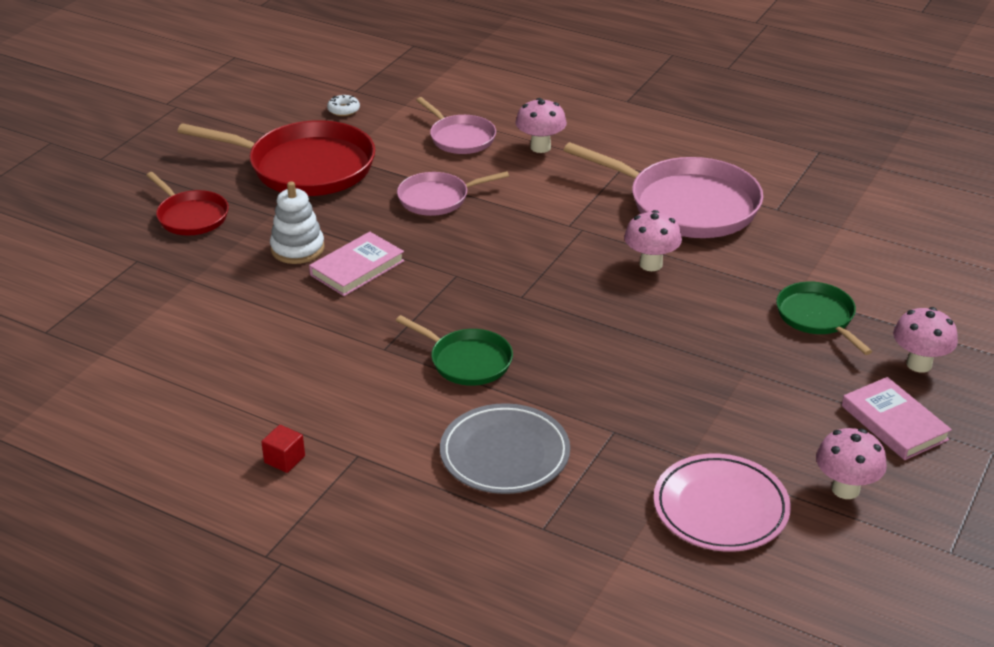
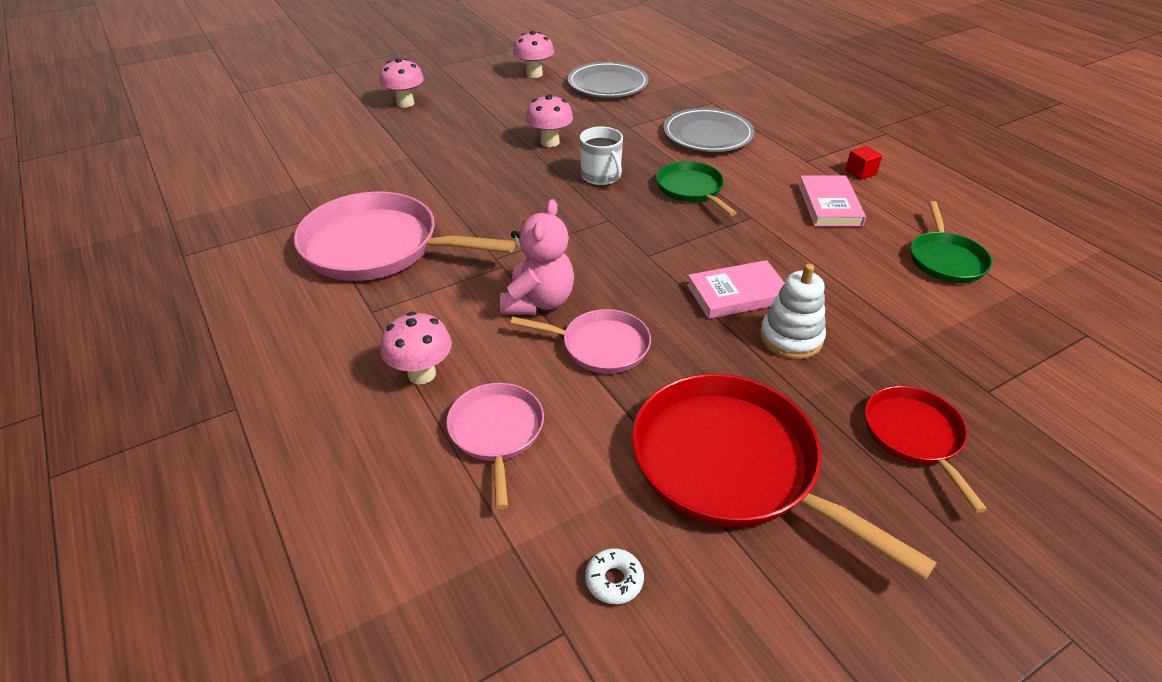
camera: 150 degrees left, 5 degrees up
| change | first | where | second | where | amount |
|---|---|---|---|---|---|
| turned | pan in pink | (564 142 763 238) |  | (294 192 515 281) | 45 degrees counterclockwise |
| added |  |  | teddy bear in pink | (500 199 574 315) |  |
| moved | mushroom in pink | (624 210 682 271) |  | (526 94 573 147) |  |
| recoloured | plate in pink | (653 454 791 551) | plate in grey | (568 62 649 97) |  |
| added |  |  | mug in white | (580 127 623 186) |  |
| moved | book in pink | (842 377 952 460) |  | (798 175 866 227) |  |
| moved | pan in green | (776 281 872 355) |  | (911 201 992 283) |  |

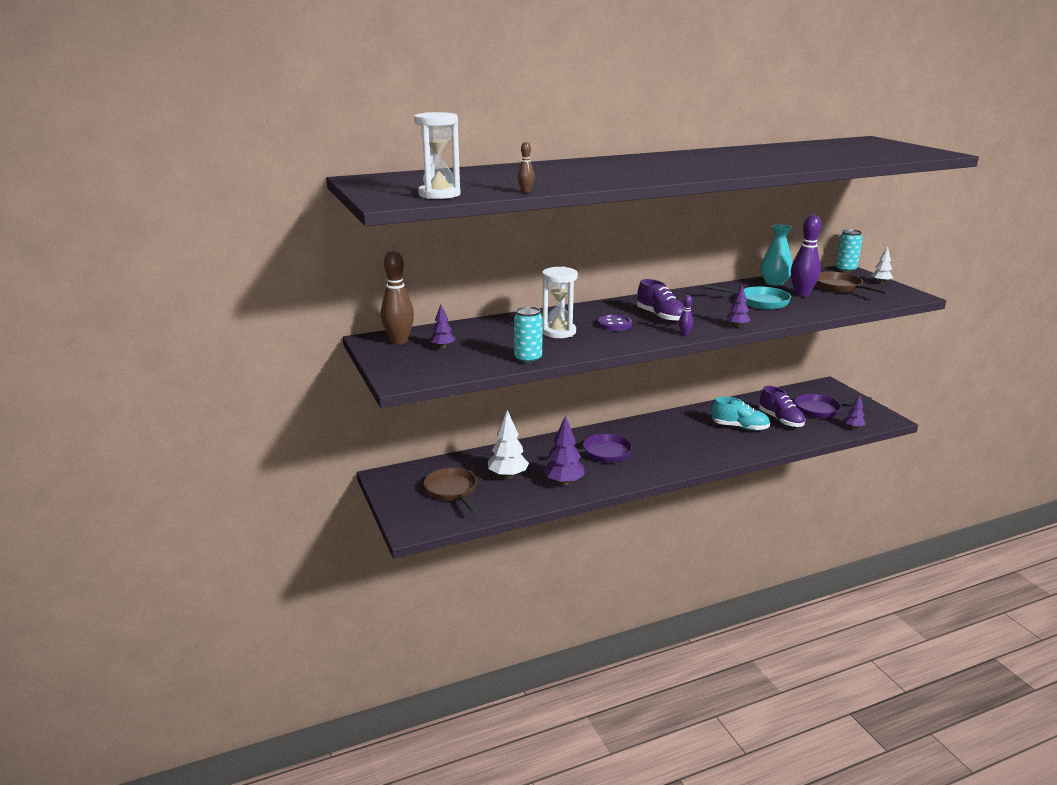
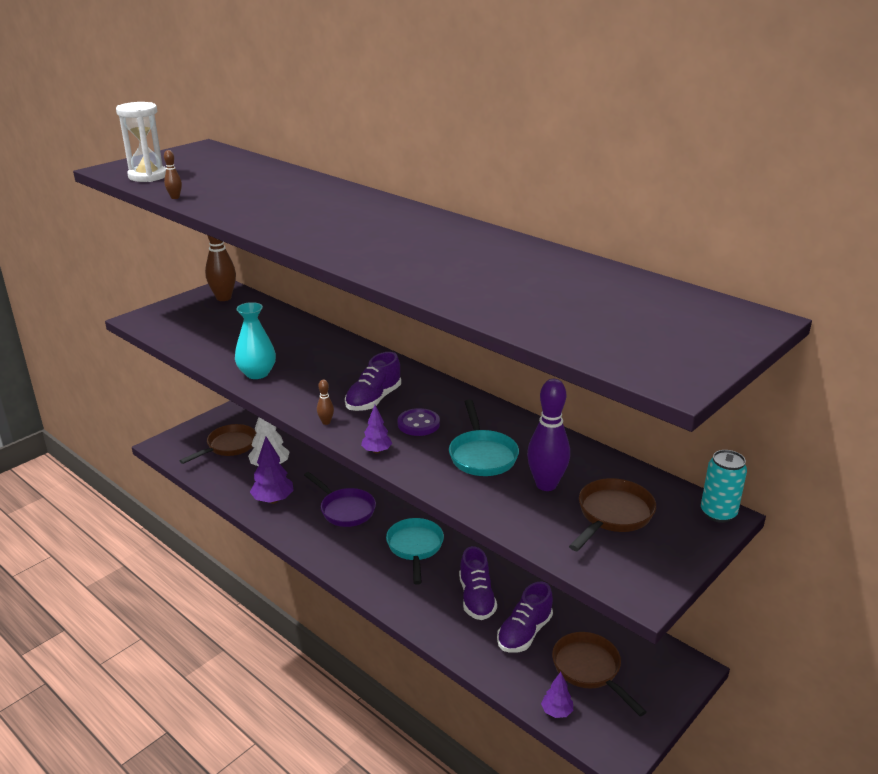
camera: 65 degrees right, 5 degrees up
| change | first | where | second | where | amount |
|---|---|---|---|---|---|
| moved | vase in turquoise | (760 224 792 286) |  | (235 302 276 379) |  |
| recoloured | bowling pin in purple | (679 295 693 336) | bowling pin in brown | (317 380 334 425) |  |
| added |  |  | pan in turquoise | (386 518 444 585) |  |
| moved | button in purple | (597 315 632 331) |  | (398 408 440 436) |  |
| recoloured | shoe in turquoise | (712 397 770 431) | shoe in purple | (459 546 497 620) |  |
| recoloured | pan in purple | (795 394 872 419) | pan in brown | (552 632 647 716) |  |
| removed | tree in purple | (430 304 455 348) |  |  |  |
| removed | can in turquoise | (514 306 543 364) |  |  |  |
| removed | hourglass in white | (542 266 578 338) |  |  |  |
| removed | tree in white | (871 247 893 284) |  |  |  |

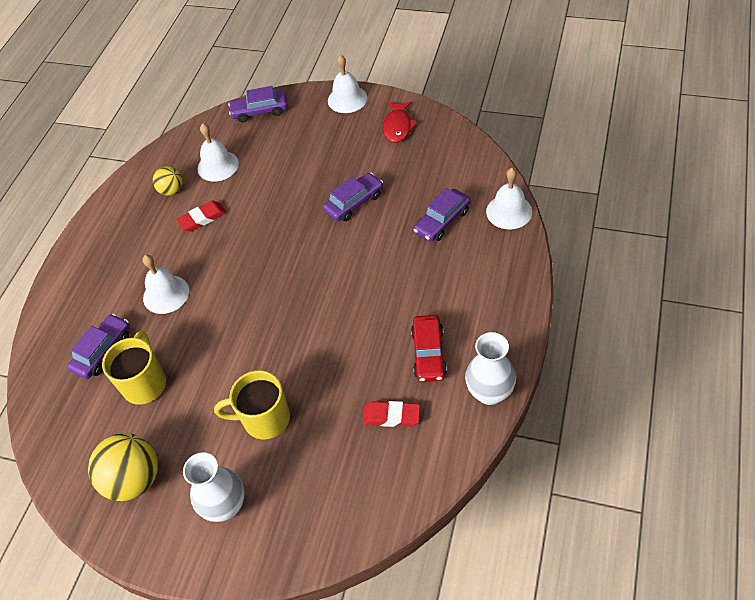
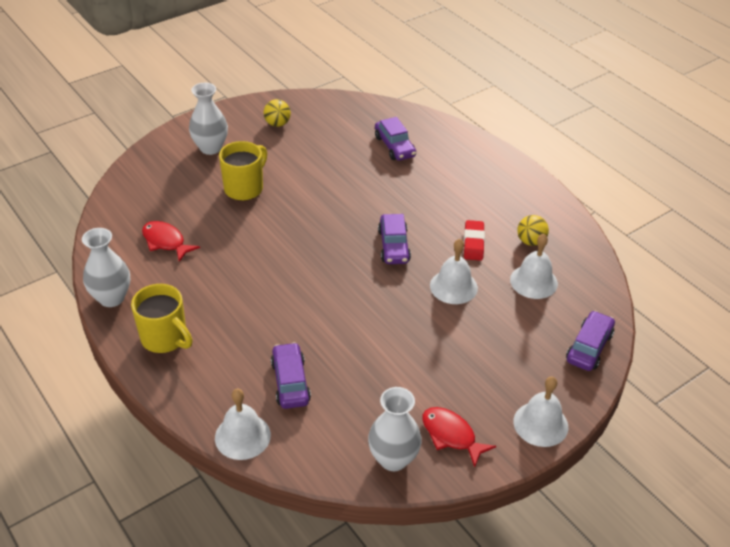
camera: 120 degrees right, 10 degrees down
| change | first | where | second | where | amount |
|---|---|---|---|---|---|
| moved | mug in yellow | (102 331 166 405) |  | (131 284 193 353) |  |
| replaced | eraser in red | (362 401 420 427) | fish in red | (142 221 200 262) |  |
| resized | ball in yellow | (88 433 158 501) |  | (264 99 291 127) | x0.57 |
| added |  |  | vase in white | (368 387 422 471) |  |
| moved | car in purple | (323 173 383 221) |  | (378 214 411 264) |  |
| moved | bell in white | (143 255 189 314) |  | (430 239 478 304) |  |
| removed | car in red | (411 315 447 382) |  |  |  |

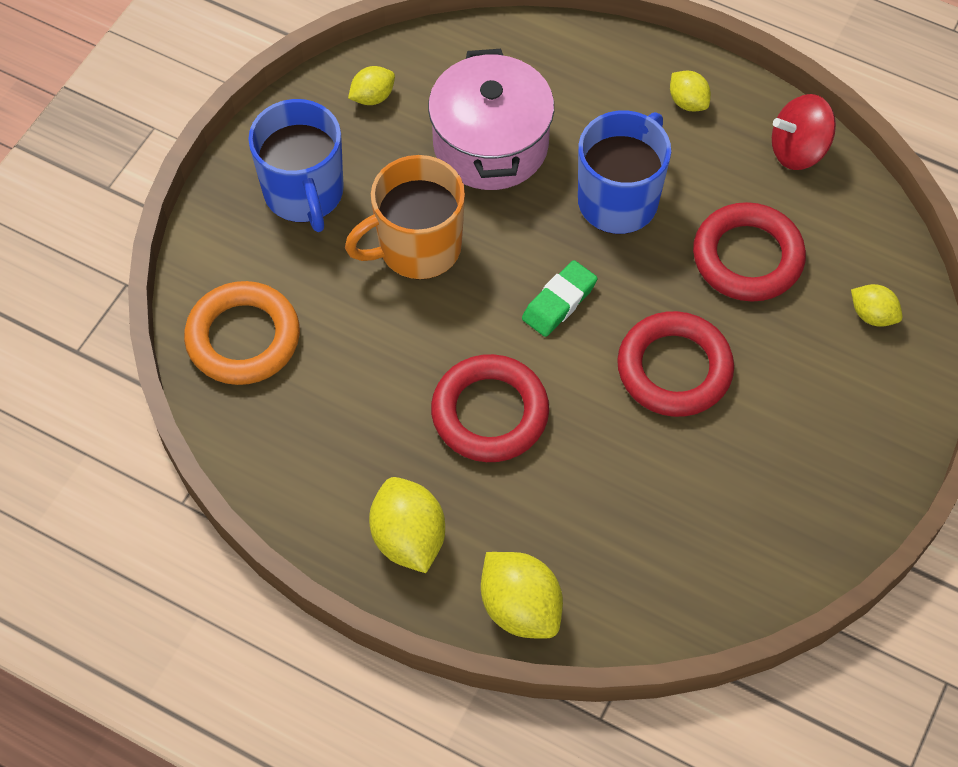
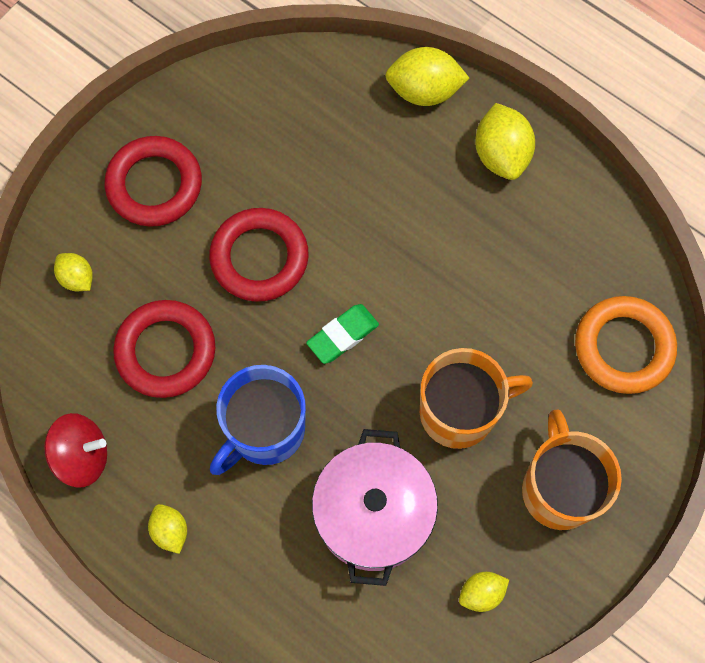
camera: 170 degrees left, 10 degrees up
| change | first | where | second | where | amount |
|---|---|---|---|---|---|
| moved | ring in red | (431 354 549 462) |  | (105 136 202 227) |  |
| turned | lemon in yellow | (481 552 563 639) |  | (385 47 469 106) | 60 degrees counterclockwise |
| recoloured | mug in blue | (248 99 344 232) | mug in orange | (522 410 622 530) |  |

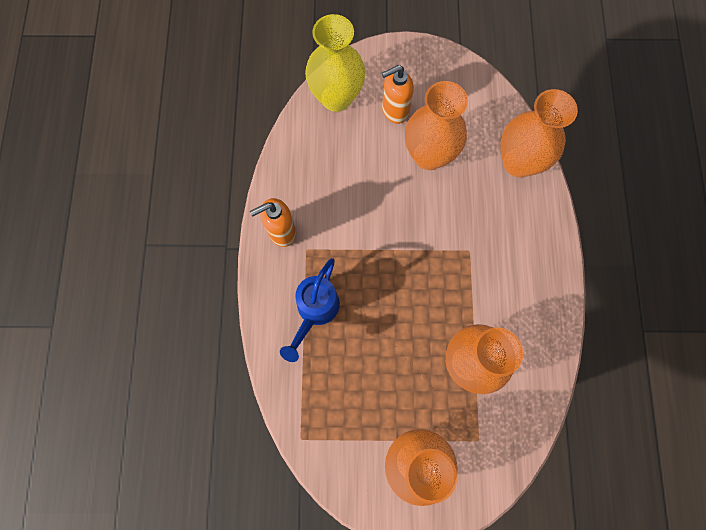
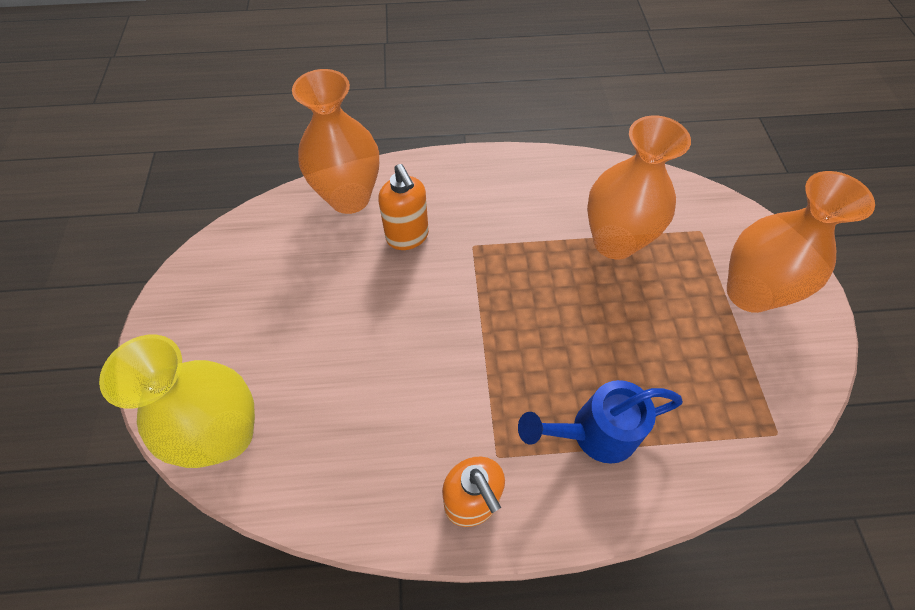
camera: 95 degrees left, 15 degrees down
| change | first | where | second | where | amount |
|---|---|---|---|---|---|
| moved | soap dispenser in orange | (382 65 414 124) |  | (378 164 429 250) |  |
| turned | watering can in blue | (280 258 340 362) |  | (518 380 683 464) | 150 degrees clockwise |
| removed | vase in orange | (405 81 468 170) |  |  |  |

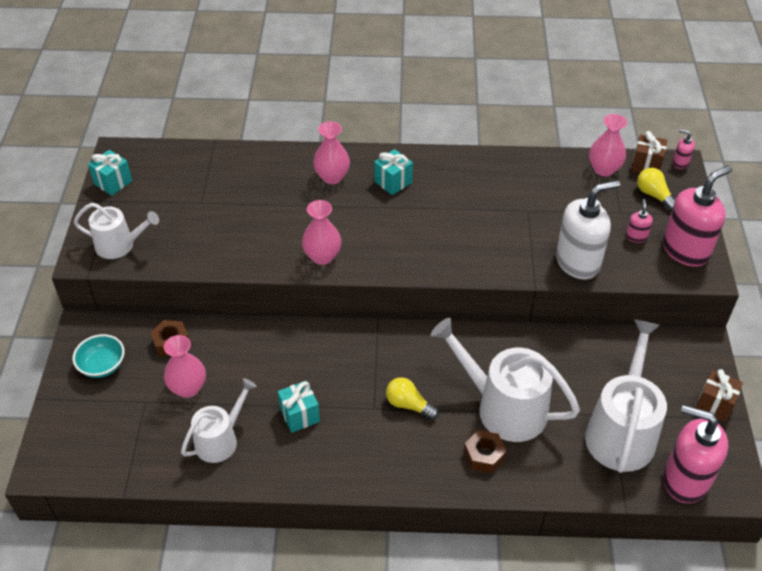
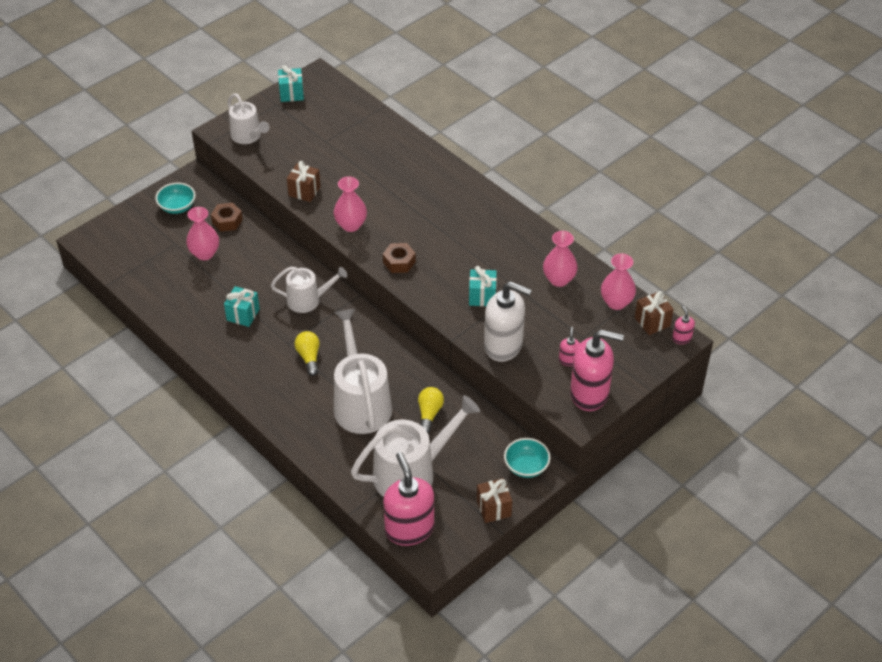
camera: 45 degrees right, 0 degrees up
| change | first | where | second | where | amount |
|---|---|---|---|---|---|
| moved | watering can in white | (181 378 257 463) |  | (271 267 347 313) |  |
| added |  |  | gift in brown | (287 161 321 202) |  |
| moved | nut in brown | (464 430 506 473) |  | (383 243 416 273) |  |
| moved | light bulb in yellow | (637 168 676 211) |  | (418 387 444 433) |  |
| moved | gift in turquoise | (374 149 413 195) |  | (469 266 497 306) |  |
| added |  |  | bowl in turquoise | (504 438 551 478) |  |
| moved | vase in pink | (313 121 350 184) |  | (543 231 578 287) |  |
| turned | soap dispenser in pink | (626 199 653 243) |  | (559 327 580 366) | 45 degrees counterclockwise |

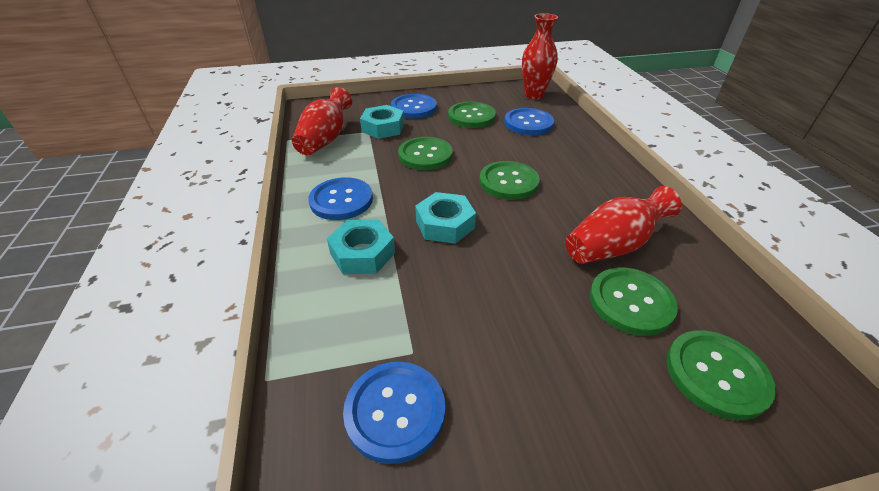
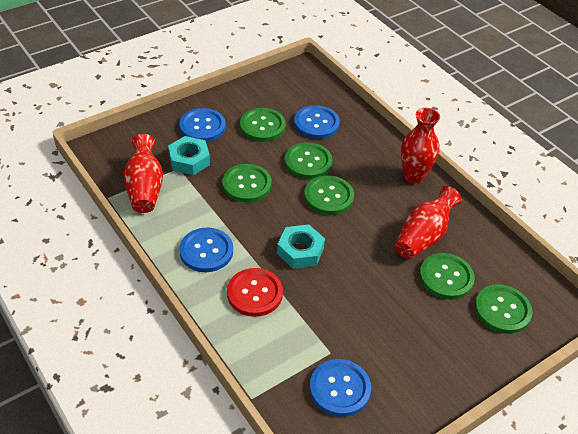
camera: 25 degrees left, 5 degrees up
| change | first | where | second | where | amount |
|---|---|---|---|---|---|
| replaced | nut in turquoise | (327 219 395 274) | button in red | (227 268 283 317) |  |
| added |  |  | button in green | (285 142 332 179) |  |
| moved | vase in red | (522 13 558 99) |  | (401 108 440 184) |  |

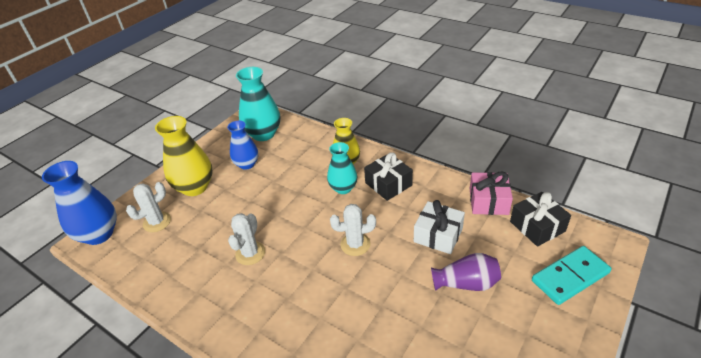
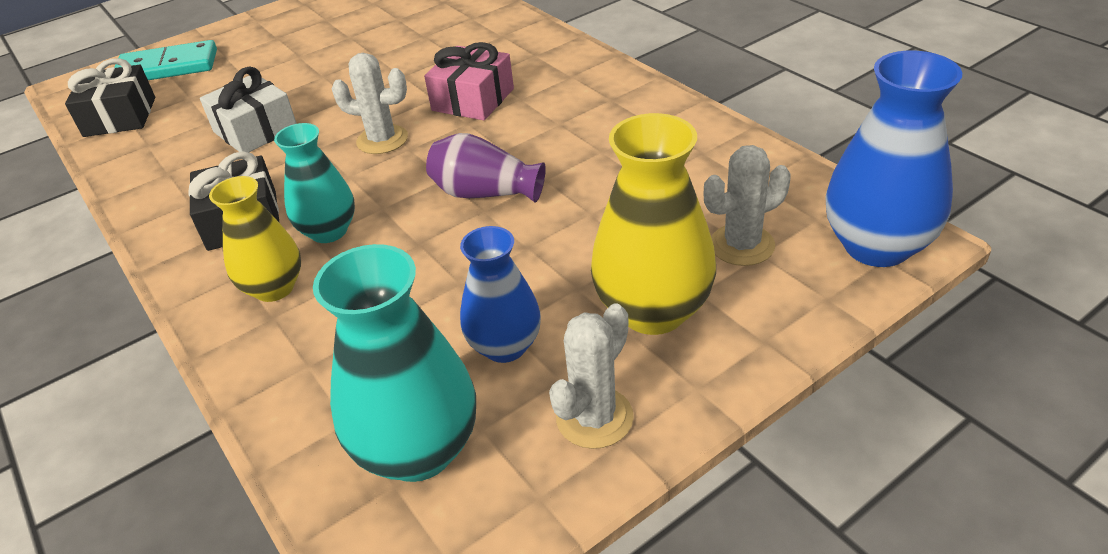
camera: 160 degrees left, 0 degrees up
| change | first | where | second | where | amount |
|---|---|---|---|---|---|
| moved | gift in pink | (470 172 513 215) |  | (424 42 514 120) |  |
| moved | vase in purple | (431 253 501 291) |  | (426 133 546 203) |  |
| moved | cactus in white | (228 213 265 265) |  | (549 304 634 449) |  |

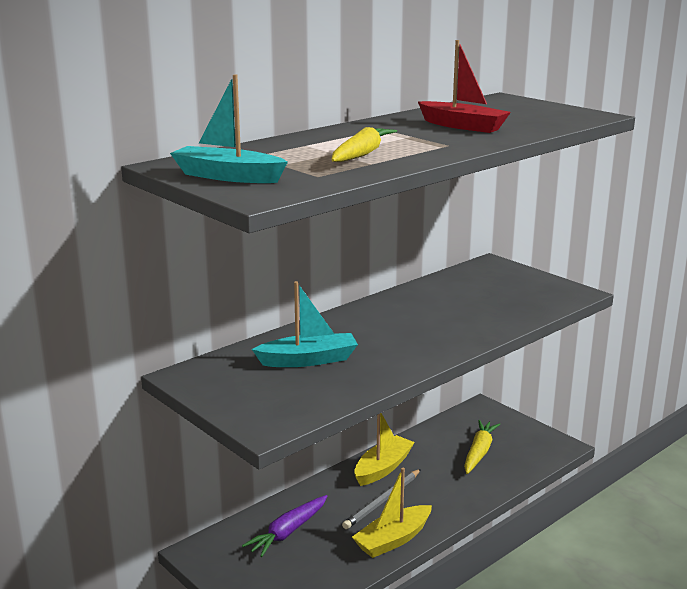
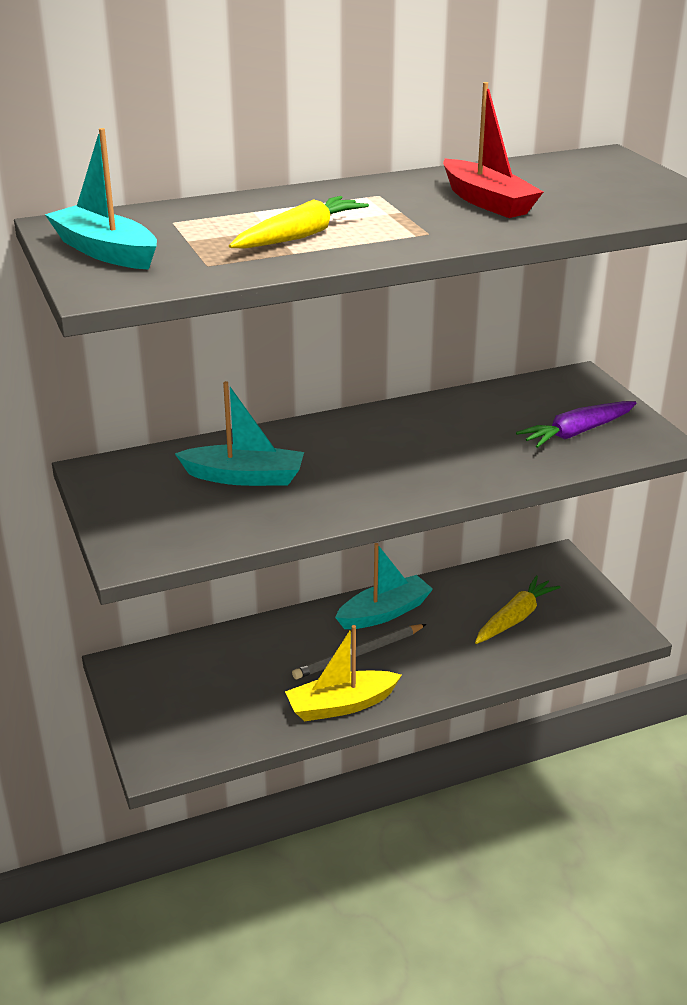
camera: 20 degrees right, 10 degrees up
| change | first | where | second | where | amount |
|---|---|---|---|---|---|
| recoloured | boat in yellow | (354 413 415 486) | boat in turquoise | (335 543 433 629) |  |
| moved | carrot in purple | (242 495 327 557) |  | (516 401 637 448) |  |

